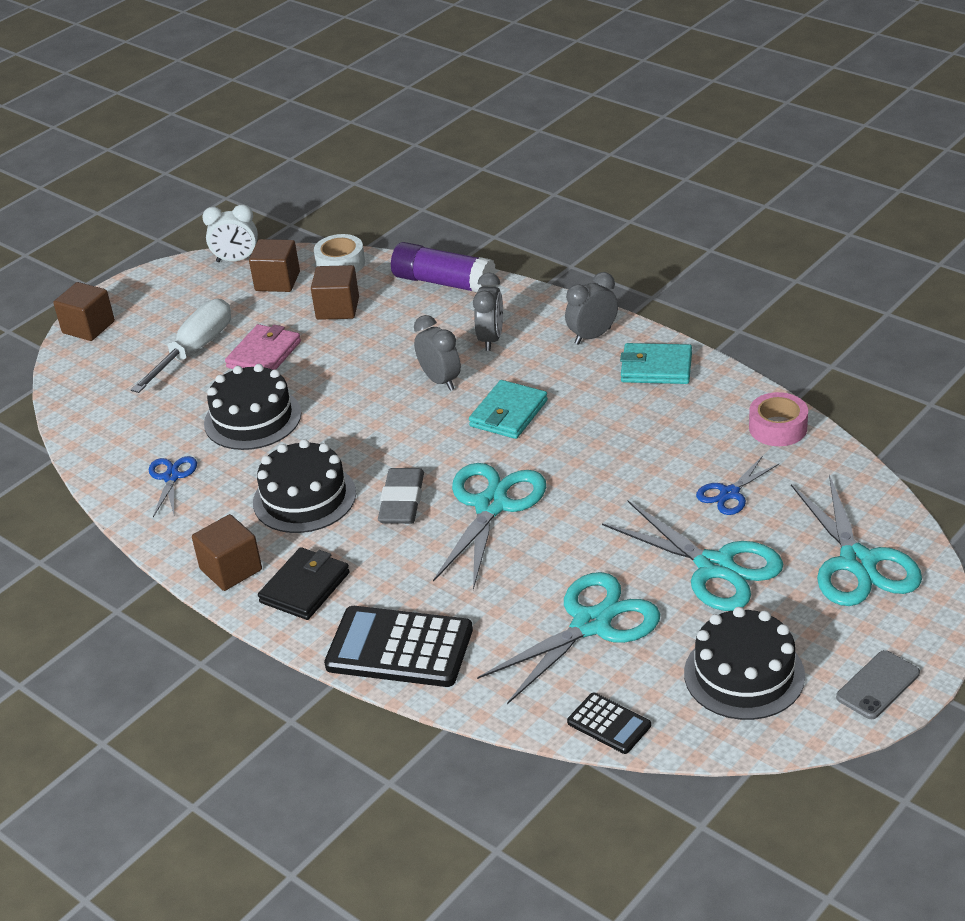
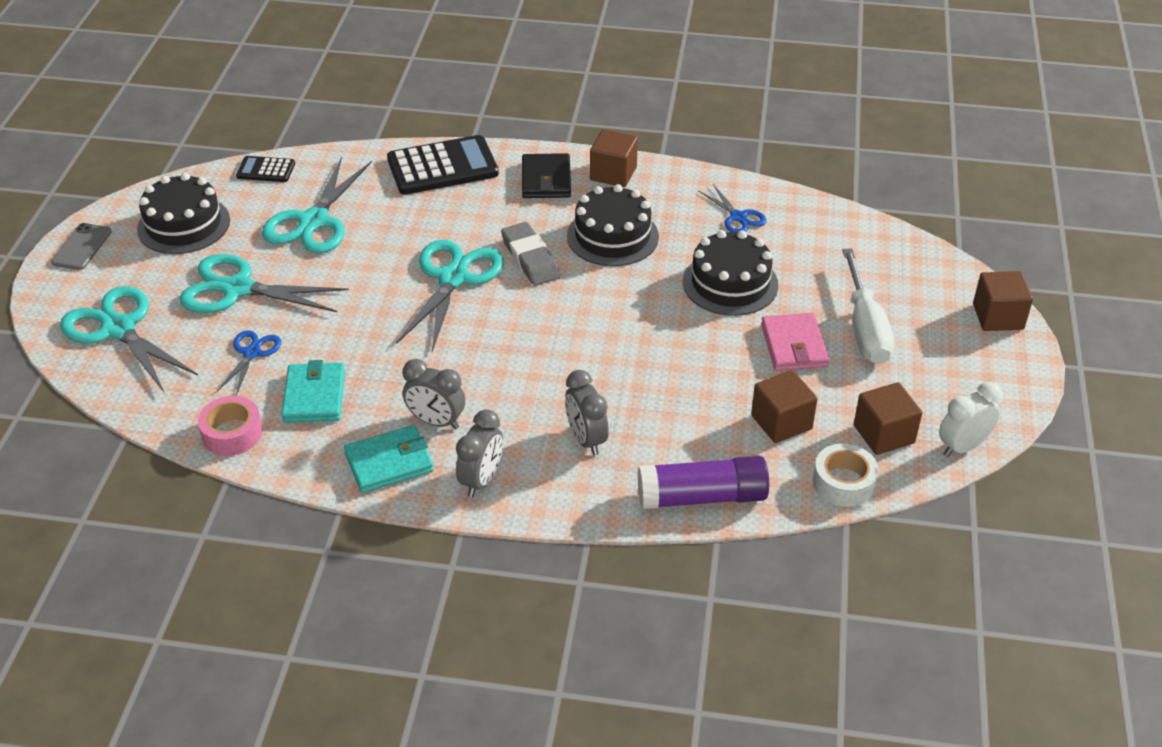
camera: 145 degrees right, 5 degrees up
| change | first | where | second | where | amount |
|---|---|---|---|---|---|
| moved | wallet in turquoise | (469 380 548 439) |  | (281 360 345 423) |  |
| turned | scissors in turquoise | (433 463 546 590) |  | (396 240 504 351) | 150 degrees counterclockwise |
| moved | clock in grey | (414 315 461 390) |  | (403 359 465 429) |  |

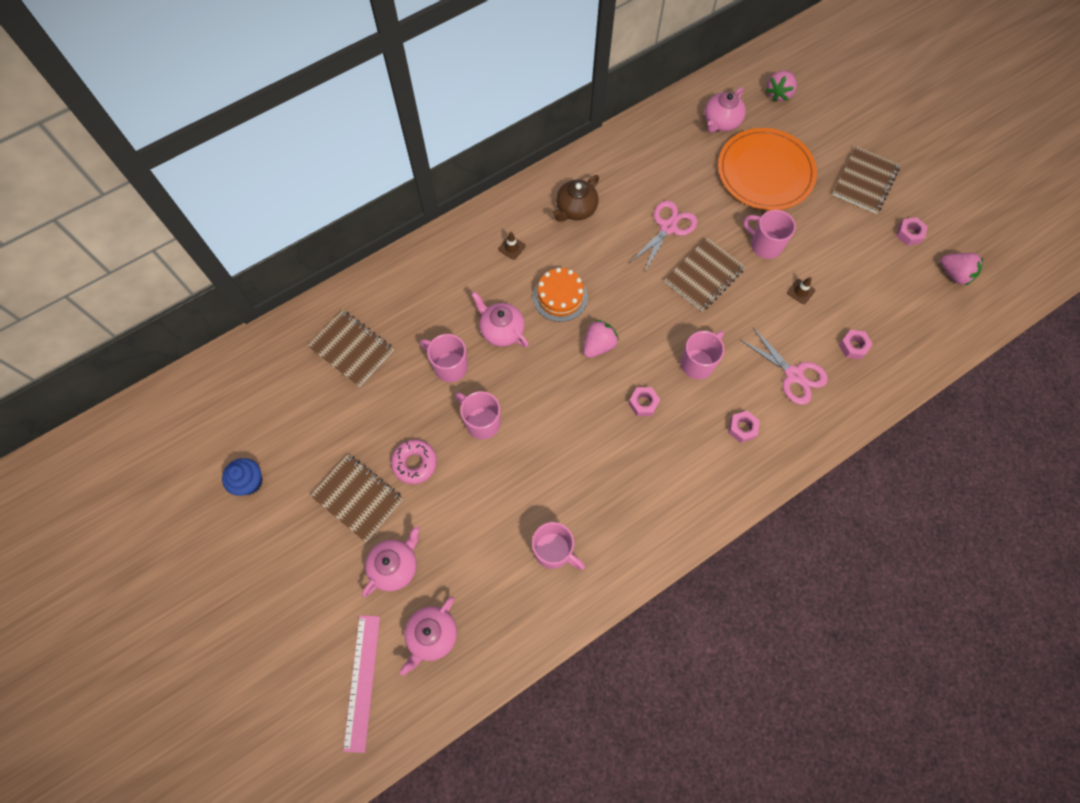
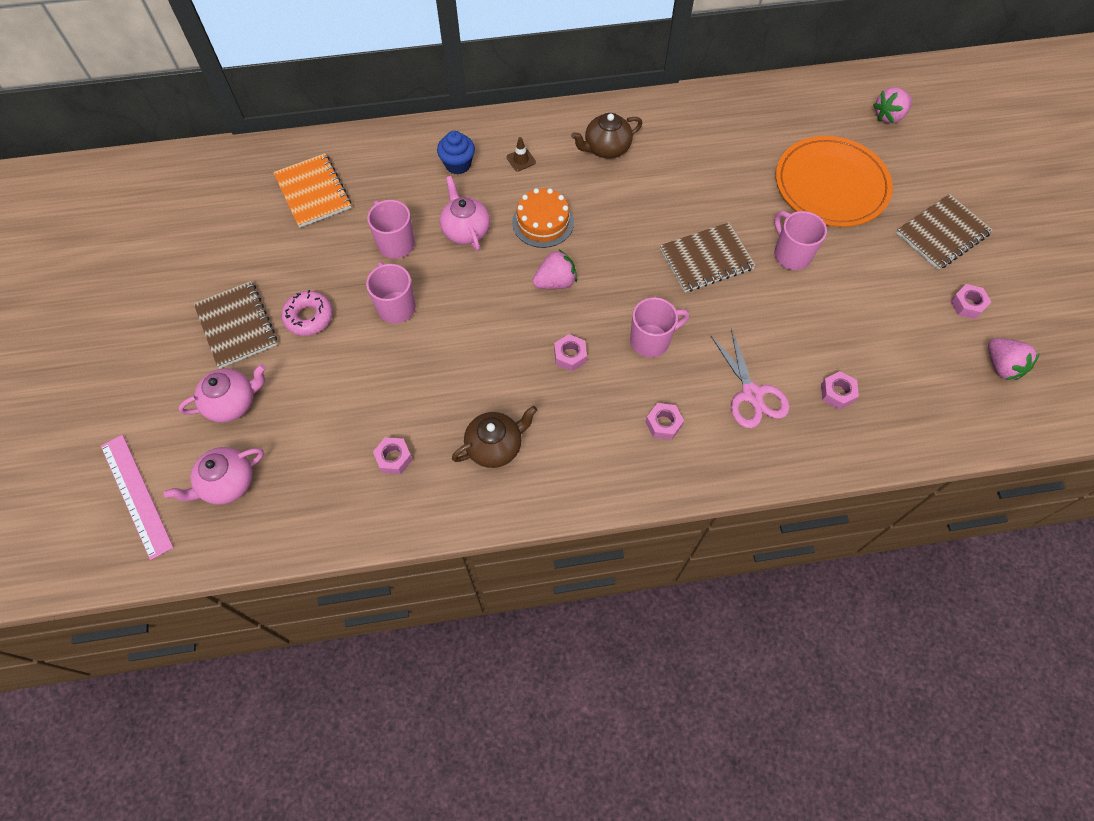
camera: 25 degrees right, 5 degrees down
| change | first | where | second | where | amount |
|---|---|---|---|---|---|
| turned | ruler in pink | (343 615 380 753) |  | (101 435 174 560) | 60 degrees counterclockwise |
| recoloured | notebook in brown | (308 310 394 387) | notebook in orange | (273 153 351 228) |  |
| replaced | mug in pink | (532 522 585 570) | nut in pink | (373 437 413 474) |  |
| moved | cupcake in blue | (222 458 262 496) |  | (437 131 475 174) |  |
| added |  |  | teapot in brown | (452 406 537 468) |  |
| removed | scissors in pink | (629 201 698 273) |  |  |  |
| removed | teapot in pink | (705 87 746 133) |  |  |  |
| removed | traffic cone in brown | (787 277 815 304) |  |  |  |

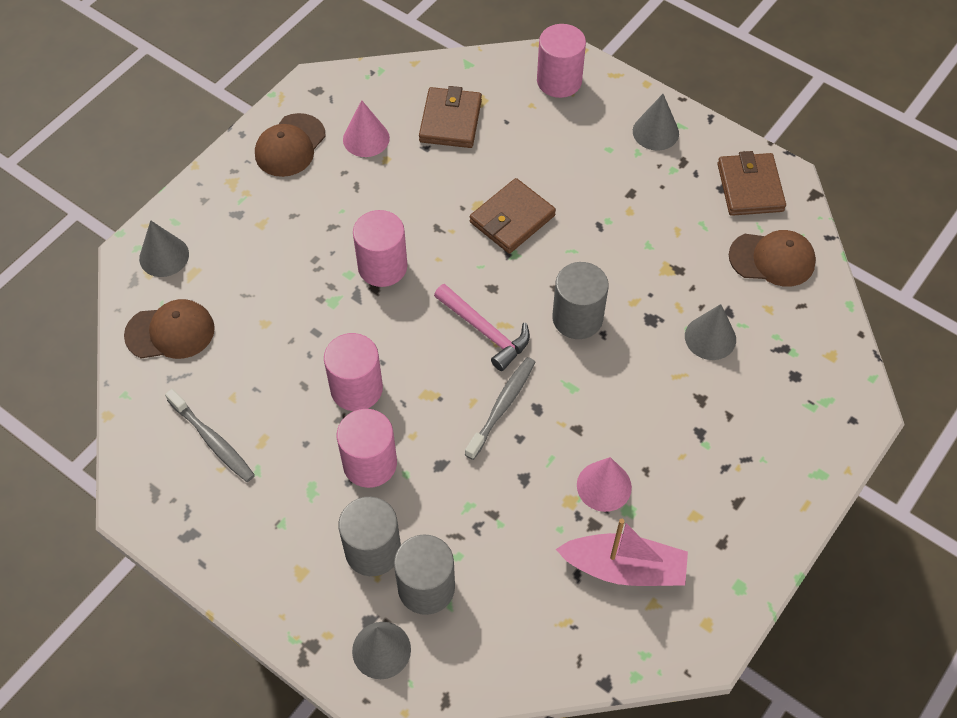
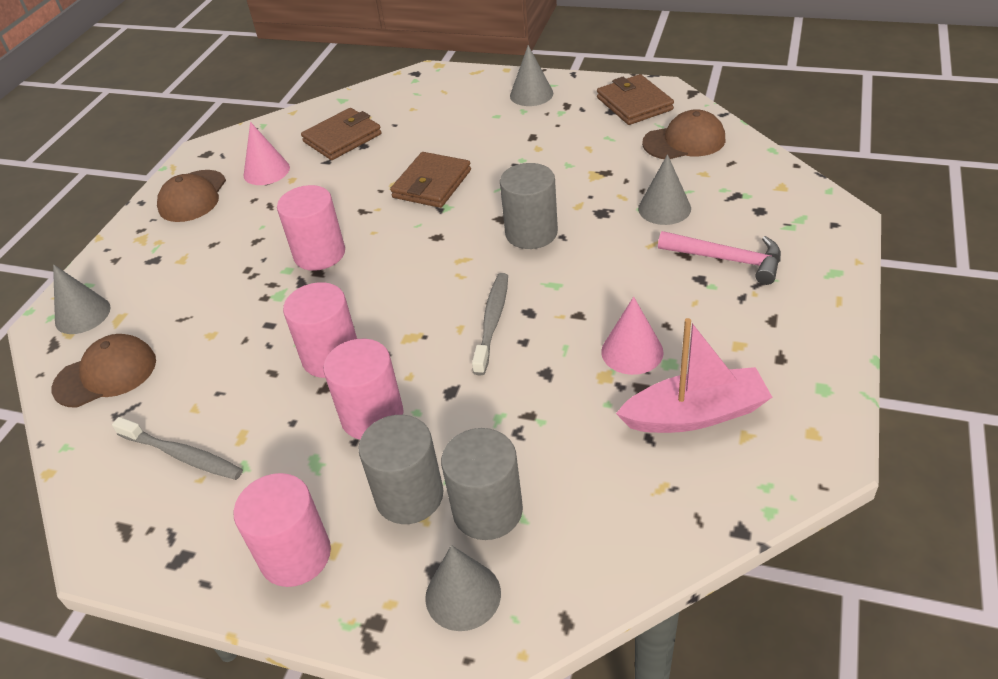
camera: 15 degrees left, 15 degrees down
| change | first | where | second | where | amount |
|---|---|---|---|---|---|
| moved | cylinder in pink | (537 24 586 98) |  | (233 473 331 587) |  |
| turned | wallet in brown | (419 86 482 148) |  | (301 108 382 160) | 60 degrees clockwise |
| moved | hammer in pink | (434 284 530 371) |  | (658 231 781 285) |  |

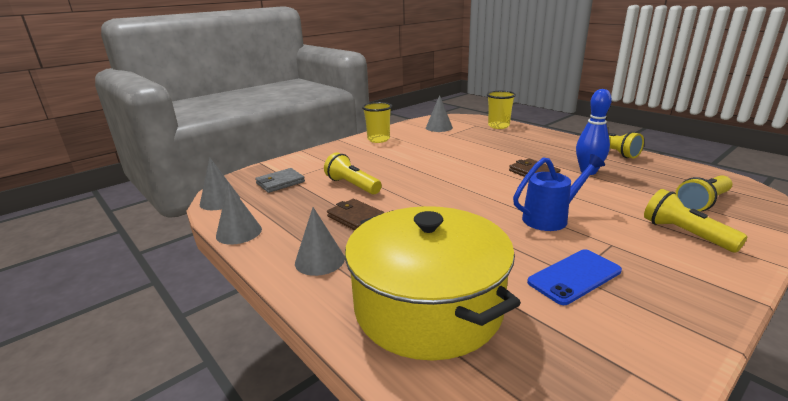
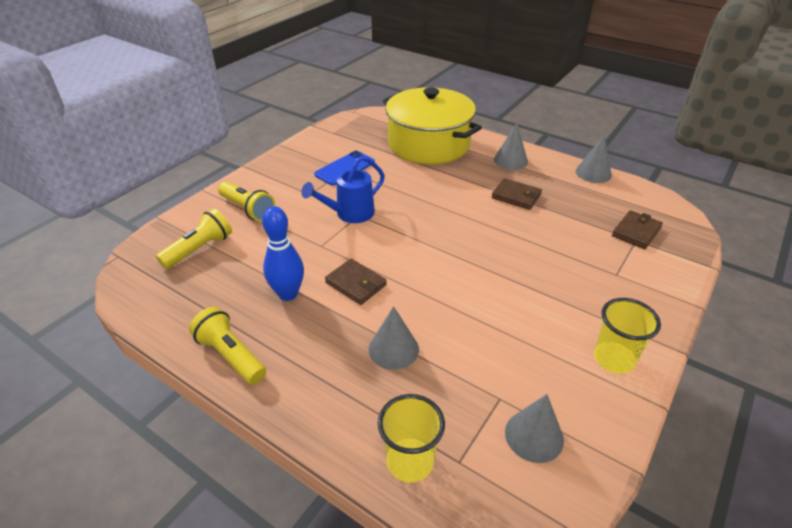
camera: 165 degrees right, 15 degrees up
| change | first | where | second | where | amount |
|---|---|---|---|---|---|
| moved | cone in grey | (200 158 240 210) |  | (369 306 419 370) |  |
| recoloured | wallet in grey | (255 168 305 193) | wallet in brown | (612 210 663 249) |  |
| removed | flashlight in yellow | (324 152 382 194) |  |  |  |

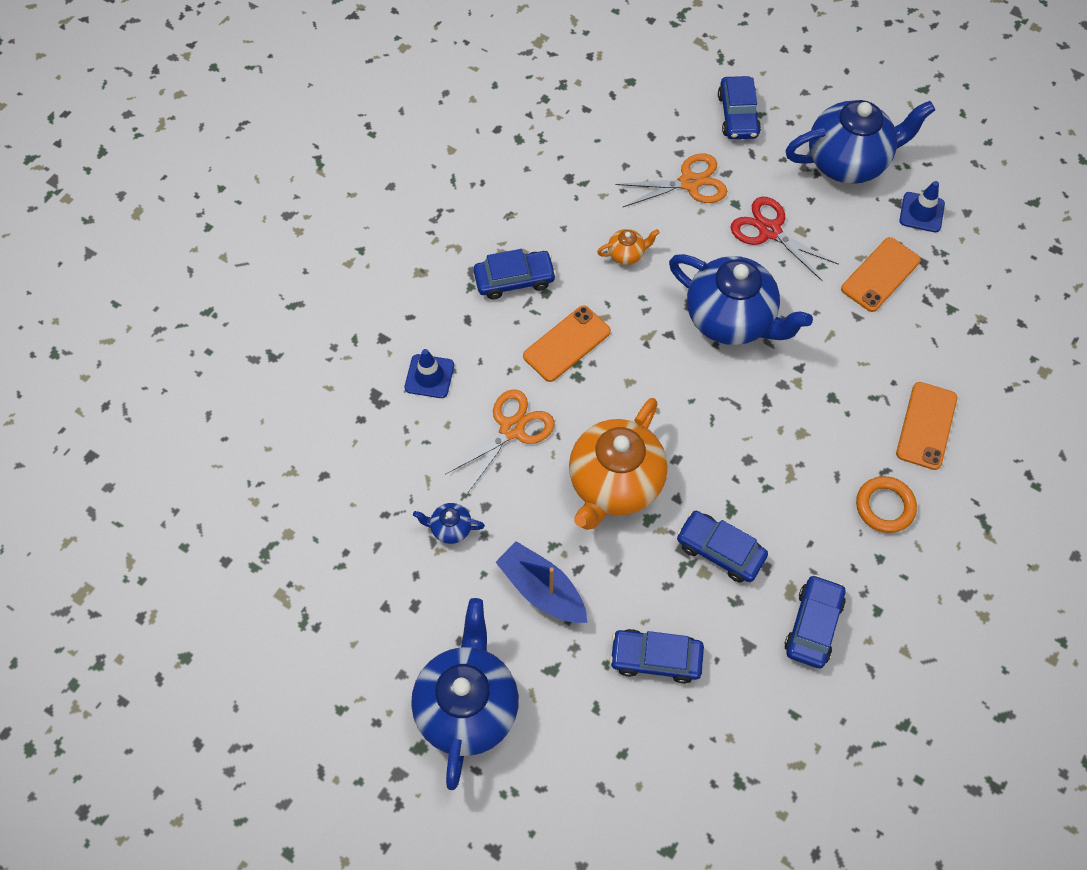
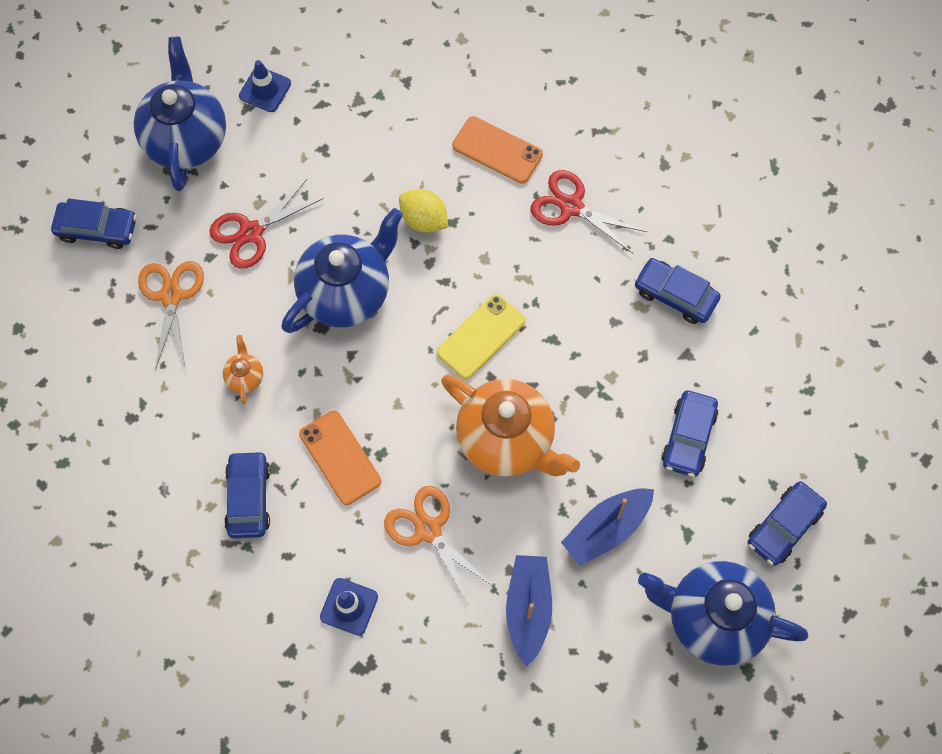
camera: 80 degrees left, 5 degrees up
| change | first | where | second | where | amount |
|---|---|---|---|---|---|
| added |  |  | lemon in yellow | (399 189 448 233) |  |
| added |  |  | phone in yellow | (437 294 525 379) |  |
| replaced | teapot in blue | (413 503 485 544) | boat in blue | (506 555 552 667) |  |
| replaced | ring in orange | (856 476 917 533) | scissors in red | (530 170 647 253) |  |
| moved | car in blue | (677 511 768 583) |  | (748 481 827 566) |  |
| removed | phone in orange | (841 237 921 312) |  |  |  |

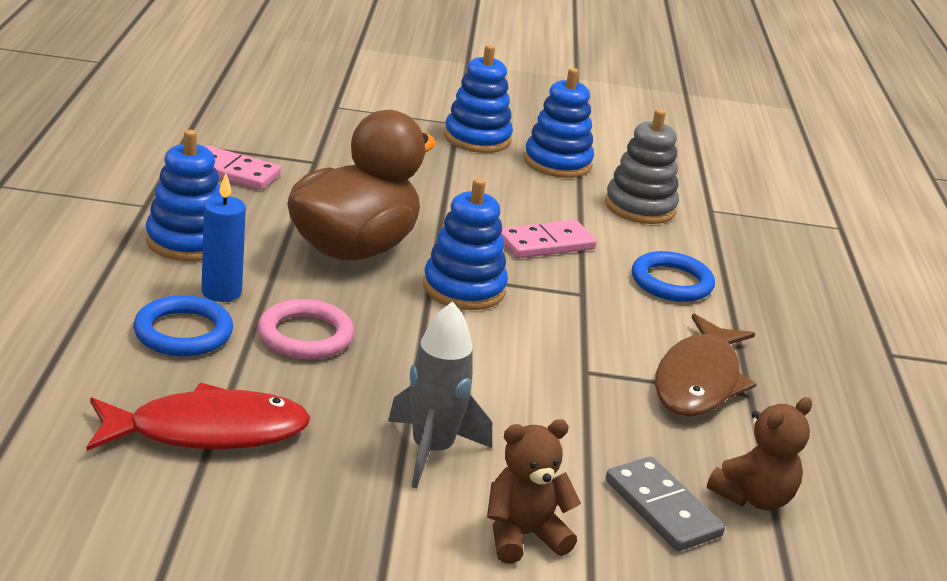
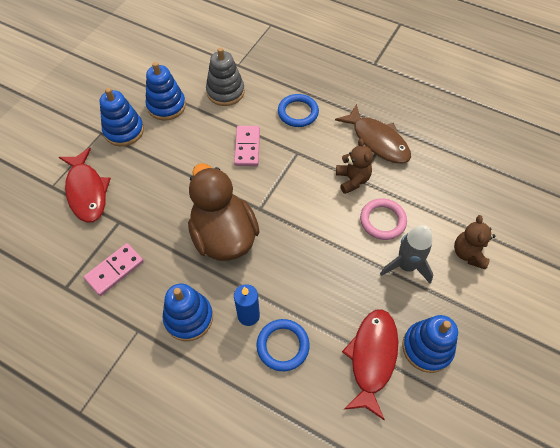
camera: 60 degrees left, 30 degrees up
| change | first | where | second | where | amount |
|---|---|---|---|---|---|
| added |  |  | fish in red | (59 148 111 223) |  |
| moved | teddy bear in brown | (707 397 812 510) |  | (336 139 373 194) |  |
| moved | ring in pink | (258 299 354 360) |  | (360 198 407 240) |  |
| moved | stacking toy in blue | (423 178 508 310) |  | (402 315 458 373) |  |
| removed | domino in grey | (606 456 725 551) |  |  |  |

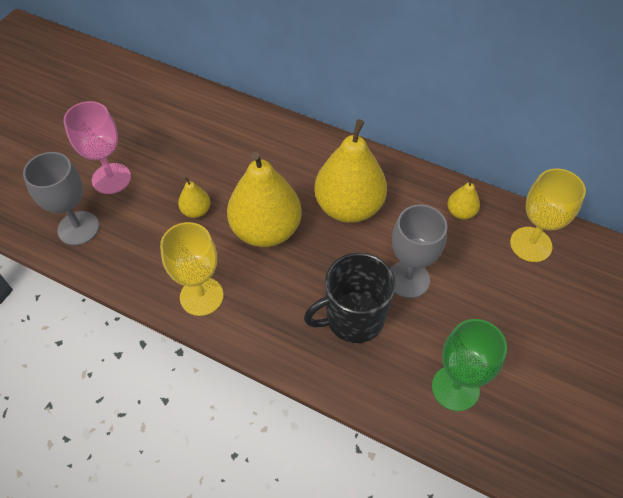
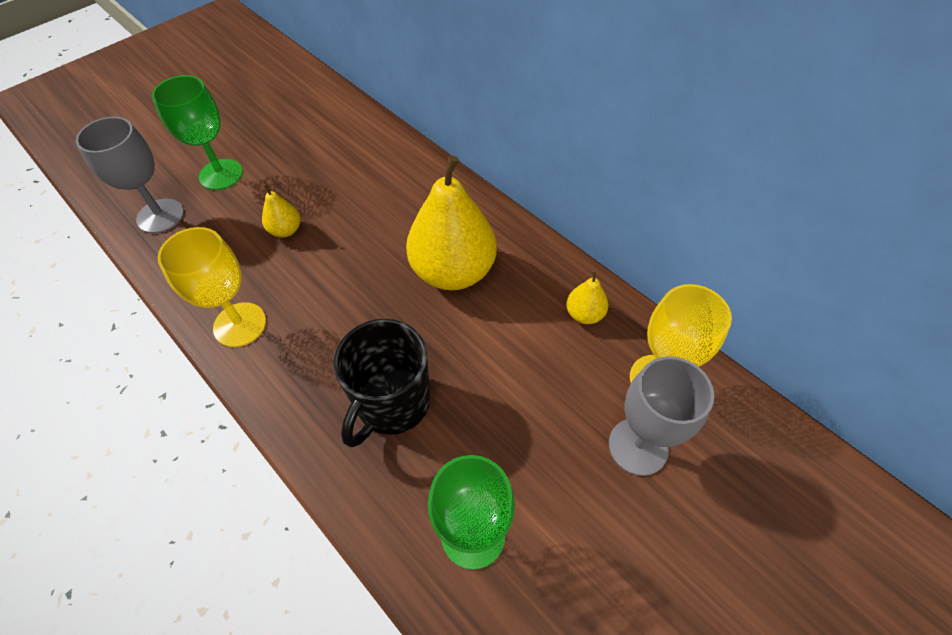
camera: 20 degrees right, 0 degrees up
| change | first | where | second | where | amount |
|---|---|---|---|---|---|
| recoloured | goblet in pink | (63 101 131 194) | goblet in green | (152 75 243 190) |  |
| turned | mug in black | (304 253 396 343) |  | (334 319 430 447) | 60 degrees counterclockwise |
| moved | goblet in grey | (390 205 447 298) |  | (609 356 714 476) |  |
| removed | pear in yellow | (227 152 302 247) |  |  |  |

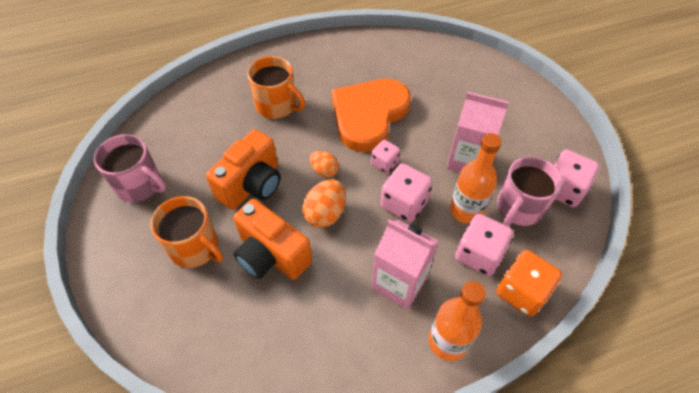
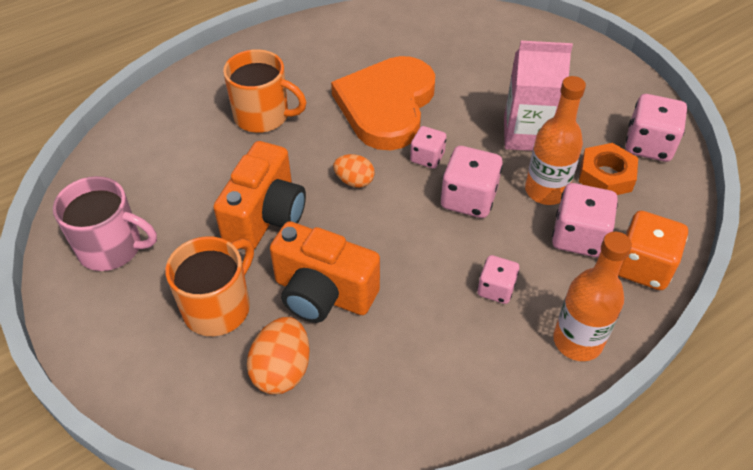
camera: 15 degrees left, 5 degrees down
| change | first | where | second | where | amount |
|---|---|---|---|---|---|
| turned | mug in orange | (150 196 223 268) |  | (165 236 254 336) | 75 degrees counterclockwise |
| moved | egg in orange | (302 179 346 228) |  | (247 317 310 394) |  |
| replaced | carton in pink | (372 219 439 310) | dice in pink | (477 255 519 304) |  |
| replaced | mug in pink | (497 156 563 226) | nut in orange | (579 143 638 195) |  |

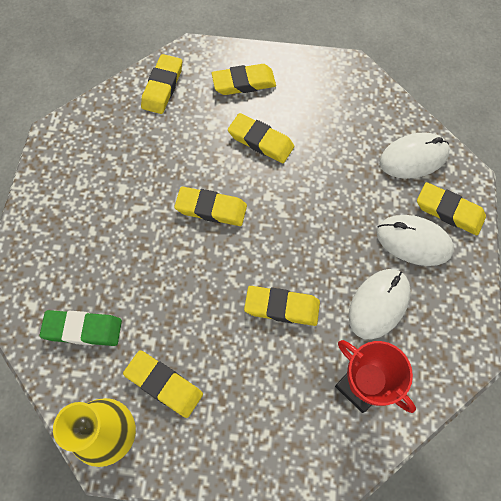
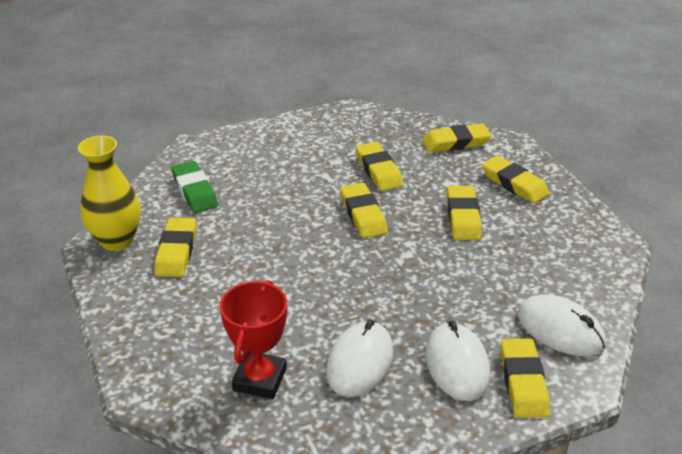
camera: 60 degrees right, 30 degrees down
| change | first | where | second | where | amount |
|---|---|---|---|---|---|
| turned | mouse in white | (349 269 411 340) |  | (326 319 393 397) | 75 degrees counterclockwise |
| moved | eraser in yellow | (244 286 320 326) |  | (356 142 404 191) |  |

